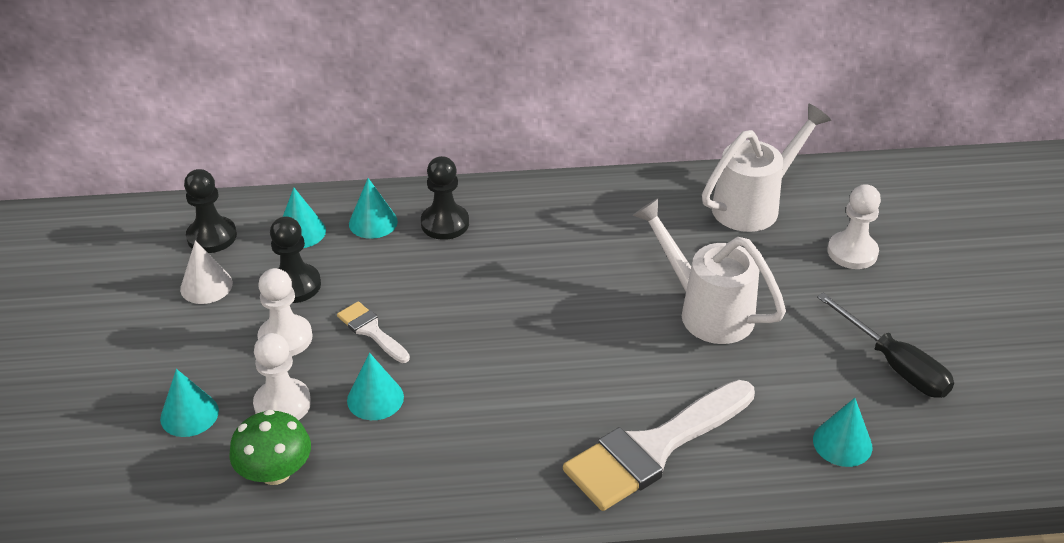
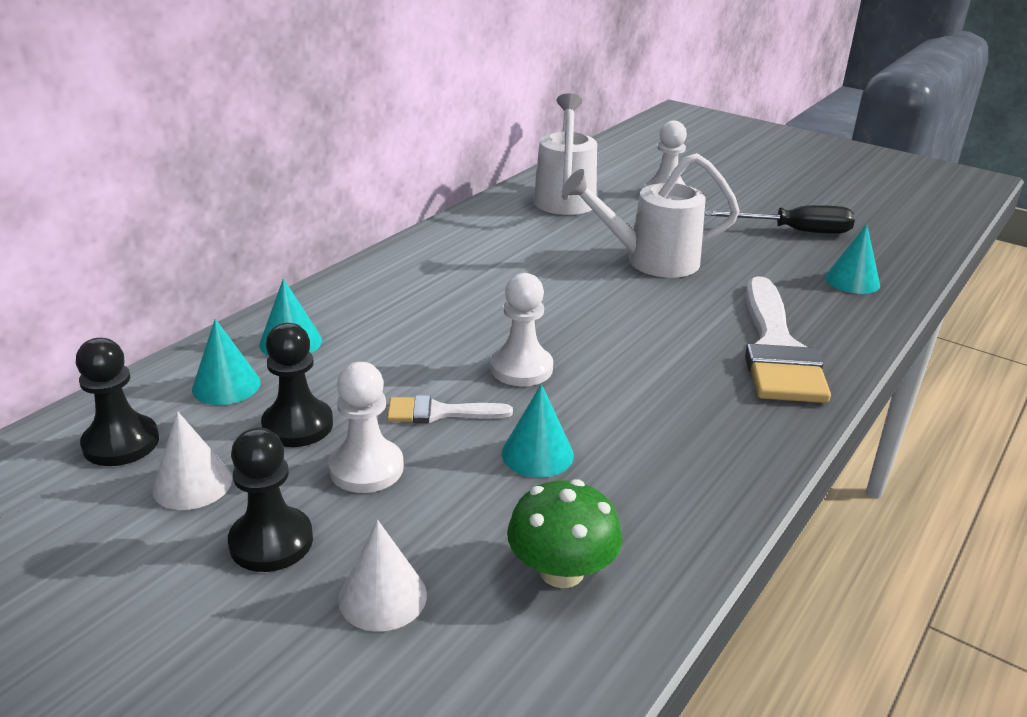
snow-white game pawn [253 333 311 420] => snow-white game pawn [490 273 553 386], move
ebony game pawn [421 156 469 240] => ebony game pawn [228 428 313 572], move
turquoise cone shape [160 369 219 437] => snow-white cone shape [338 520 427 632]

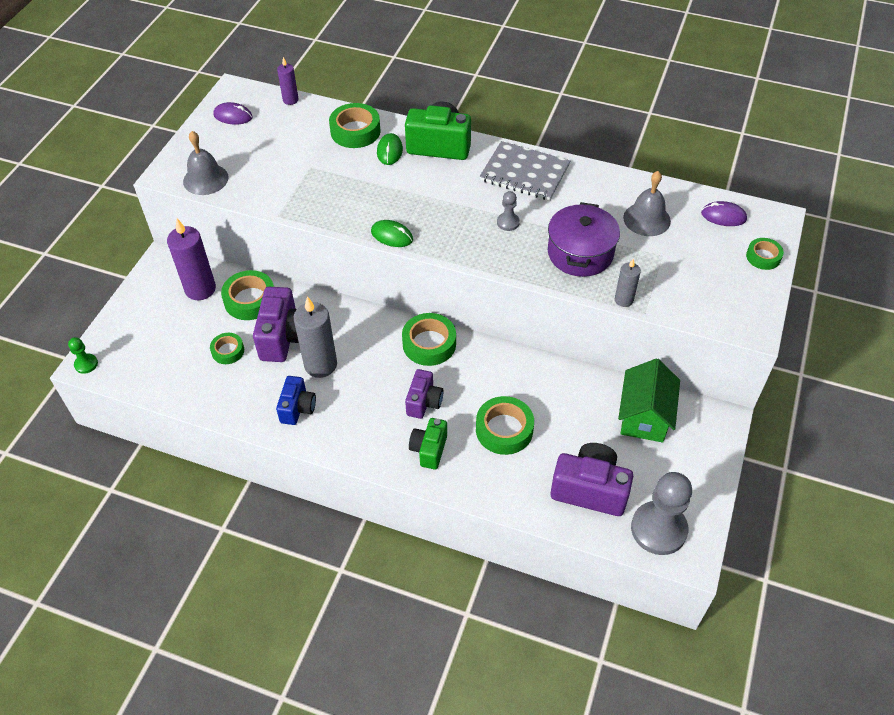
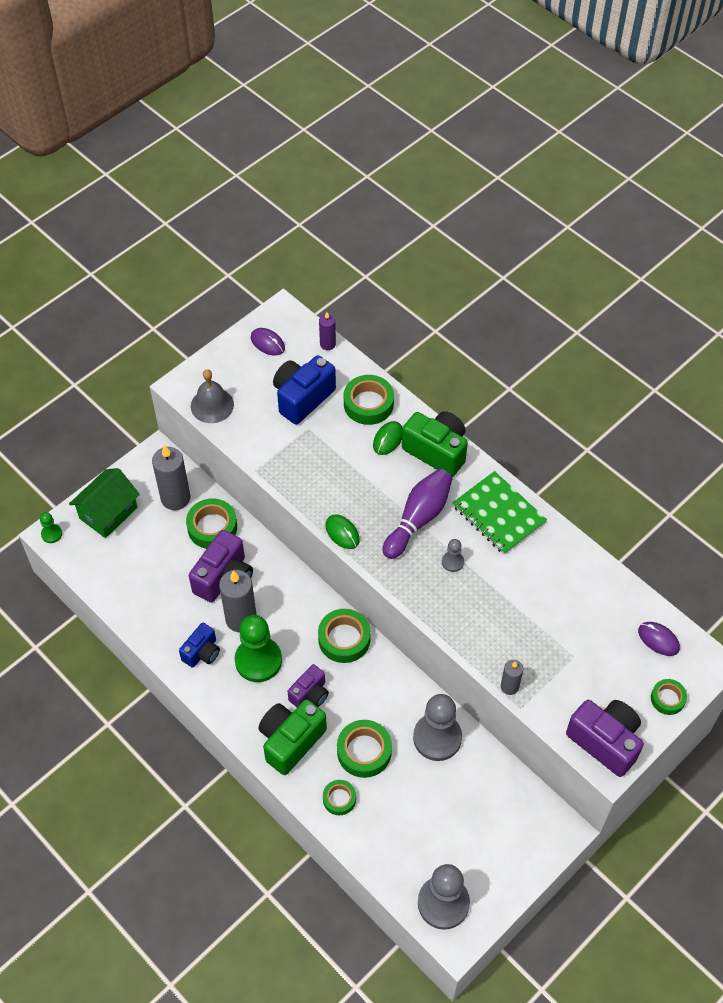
violet pot [548 202 620 277] => nothing
ash-grey hand bell [623 171 671 236] => nothing
nothing => emerald game pawn [235 615 282 682]
nothing => cobalt compact camera [273 355 336 424]
nothing => violet bowling pin [382 469 453 559]
nothing => ash-grey game pawn [413 694 462 761]
emerald tape [210 333 244 364] => emerald tape [323 780 356 815], move
violet compact camera [550 443 633 516] => violet compact camera [566 700 644 777], move
emerald cottage [618 358 680 442] => emerald cottage [69 468 140 538], move
violet wax candle [167 219 216 300] => ash-grey wax candle [152 445 190 510]
ash-grey notepad [480 141 570 201] => emerald notepad [452 471 547 555]
emerald compact camera [409 418 447 469] => emerald compact camera [258 699 327 775], x1.64

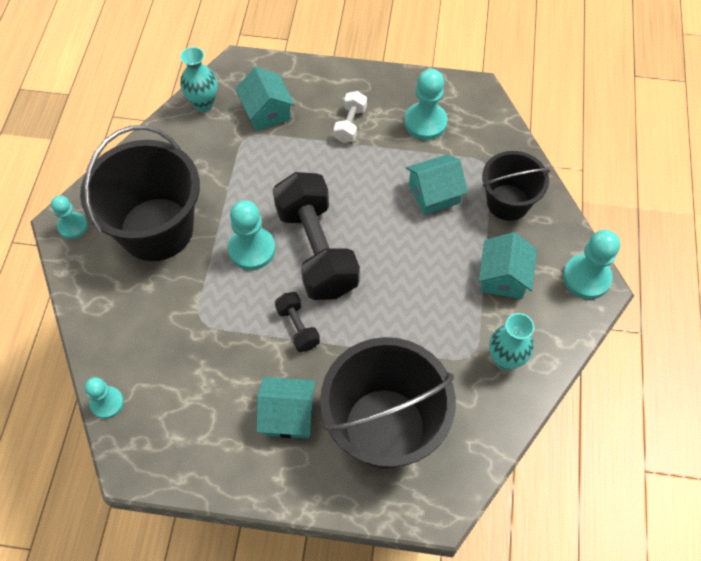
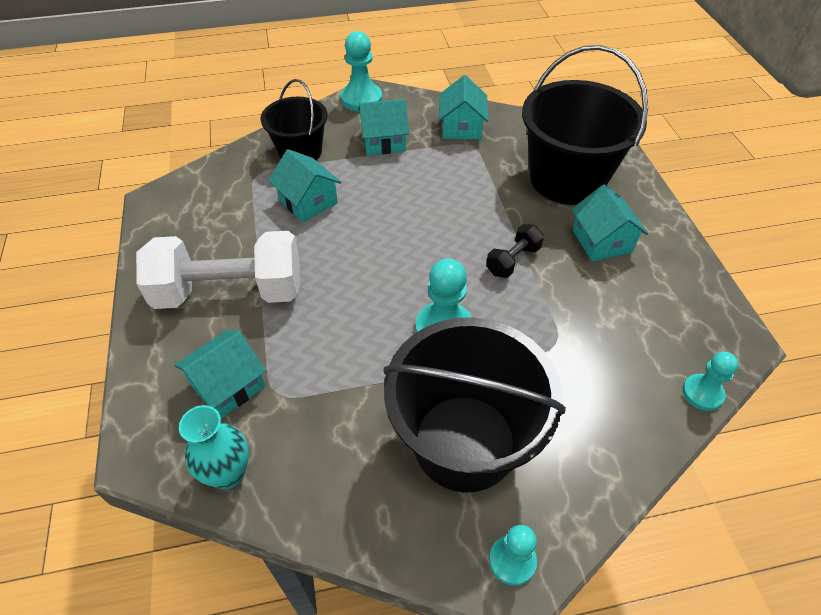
ebony dumbbell [273 172 360 300] => nothing
turquoise game pawn [404 69 448 140] => nothing
turquoise flower vase [489 313 534 371] => turquoise cottage [439 75 489 140]
snow-white dumbbell [334 91 367 143] => snow-white dumbbell [136 231 300 309], x2.22

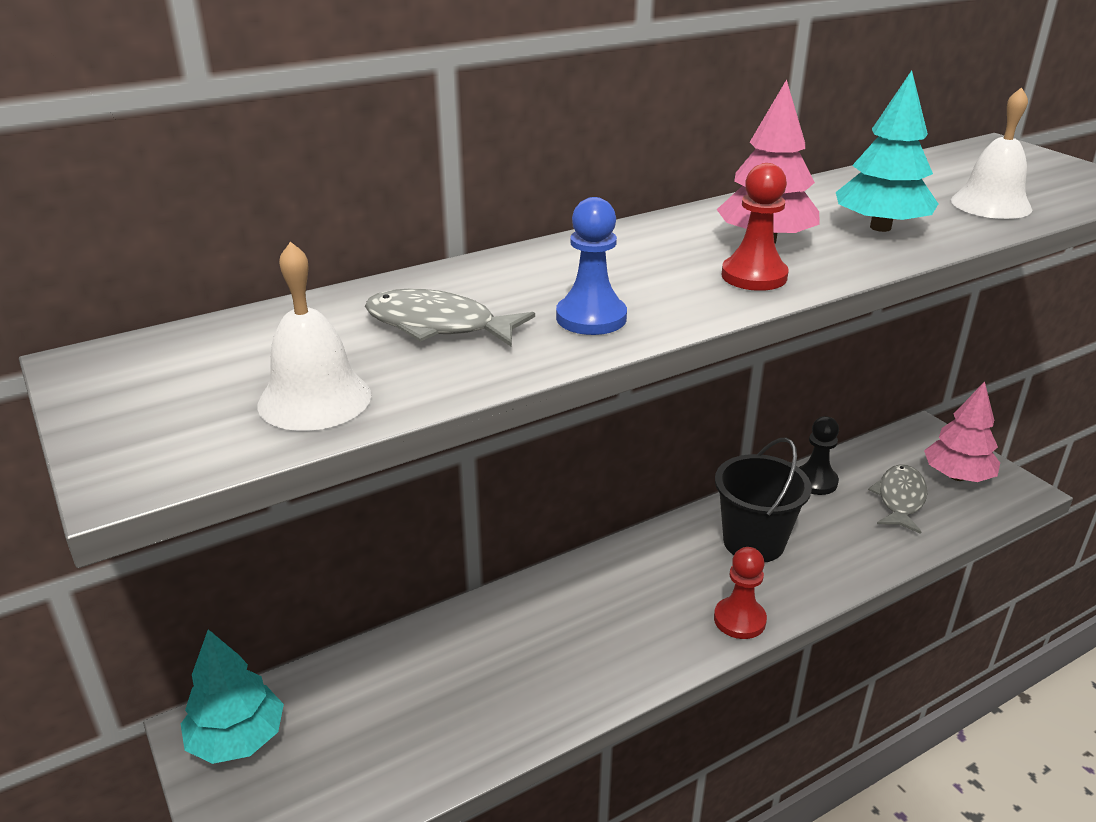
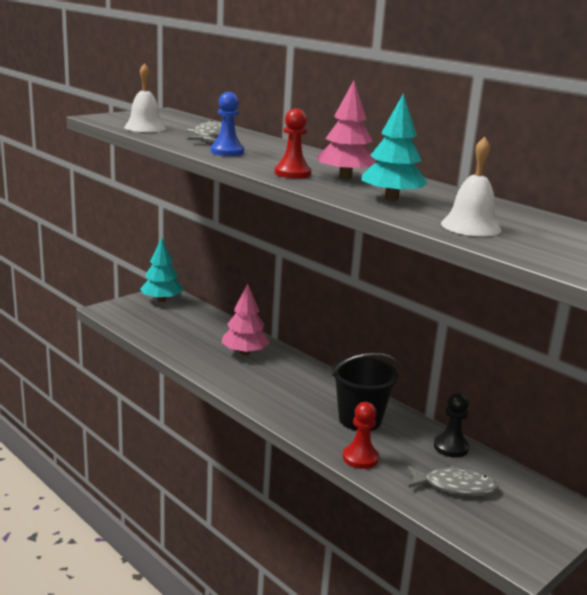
red game pawn [714 547 767 639] => red game pawn [343 402 379 469], move
rosy fir tree [924 381 1000 482] => rosy fir tree [221 284 270 355], move

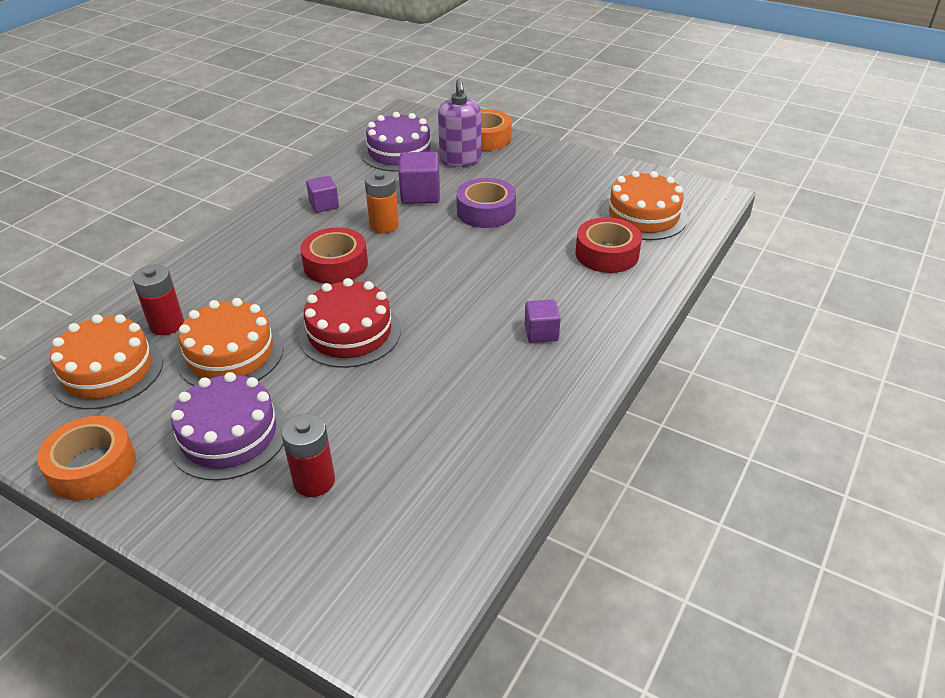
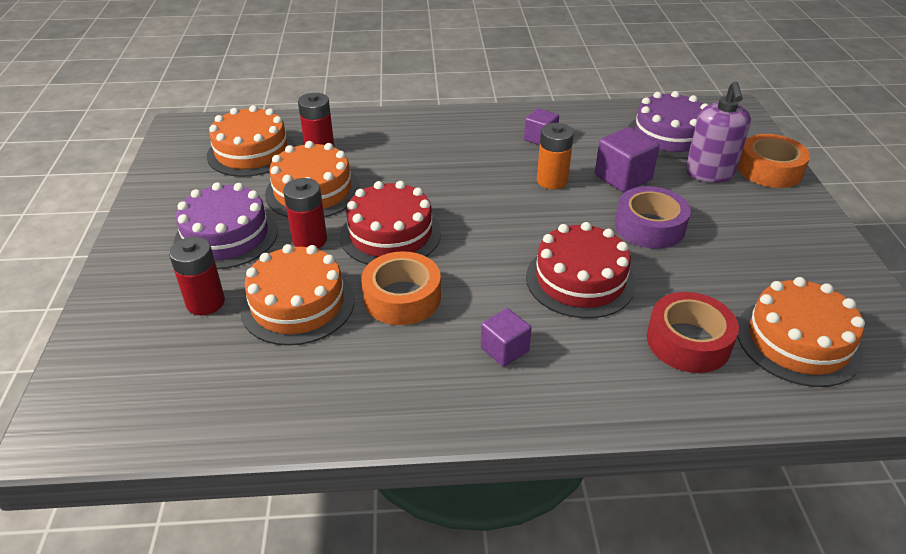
red tape [300 227 368 284] => nothing
nothing => bright orange layer cake [240 244 354 346]
nothing => red battery [283 178 327 248]
nothing => red layer cake [526 222 636 318]
bright orange tape [37 416 136 501] => bright orange tape [361 251 441 325], move
violet pump bottle [438 79 481 167] => violet pump bottle [686 81 751 183], 45 degrees counterclockwise

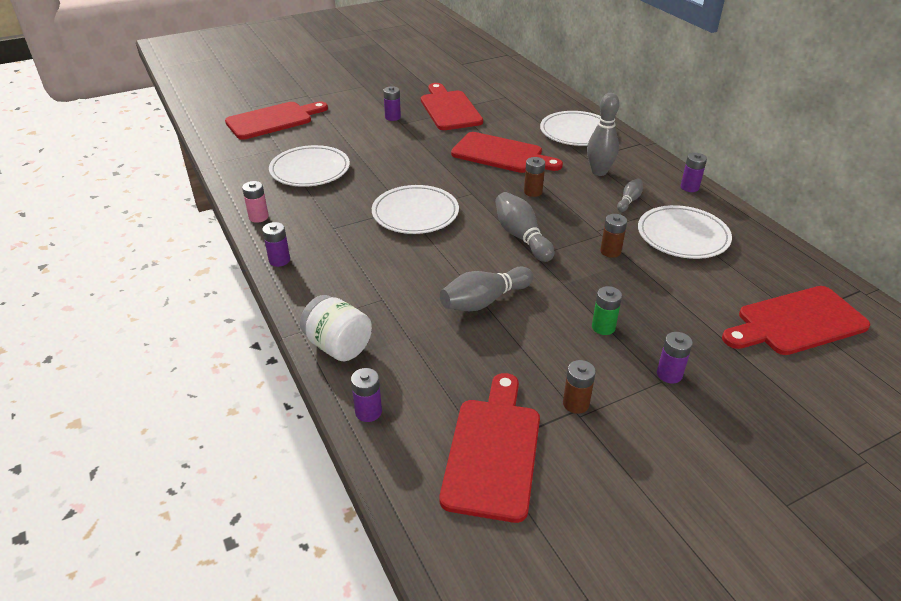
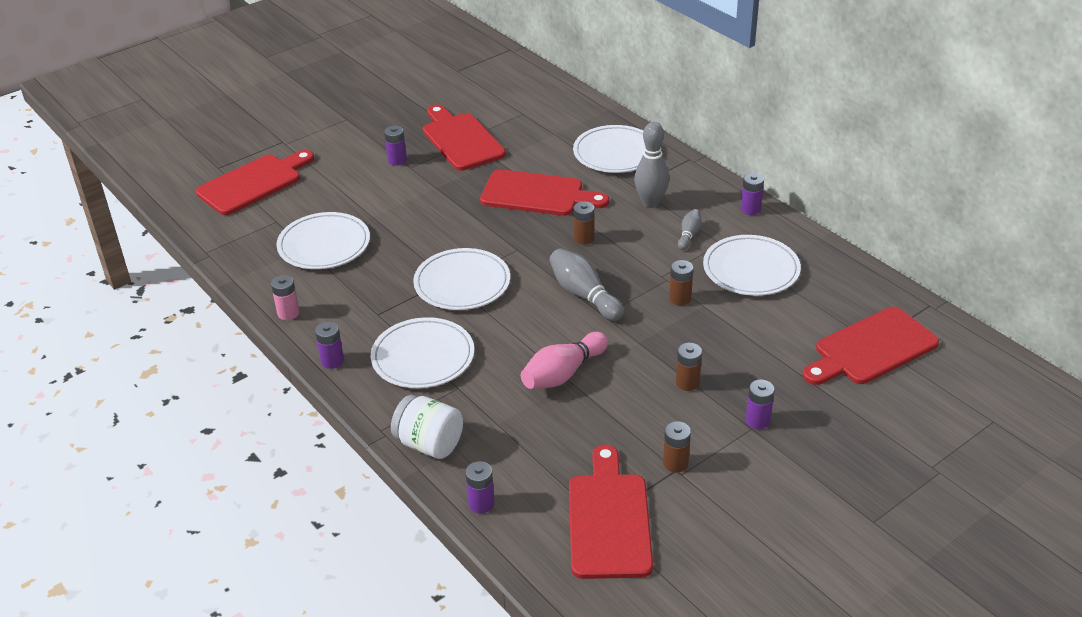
nothing => snow-white flat dish [371 317 474 388]
ash-grey bowling pin [440 267 533 311] => rosy bowling pin [521 332 608 389]
emerald battery [592 286 622 335] => brown battery [676 343 702 391]

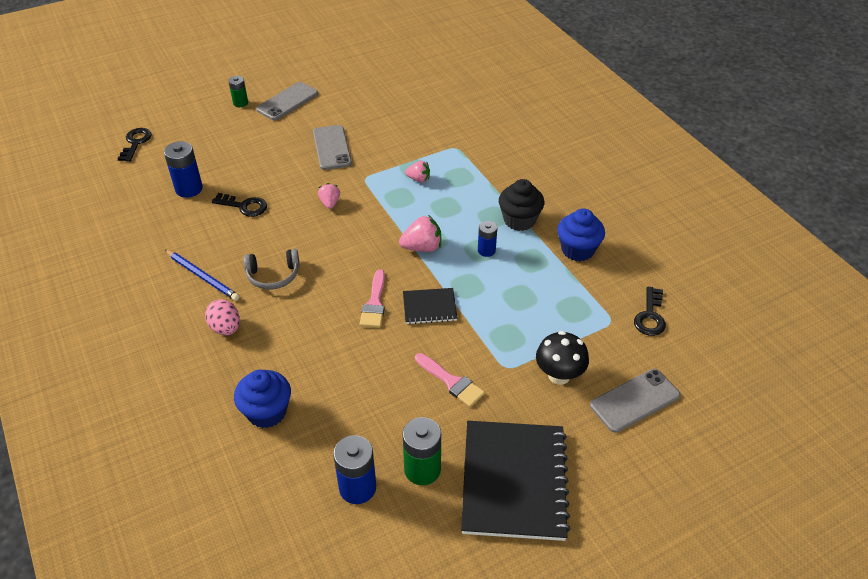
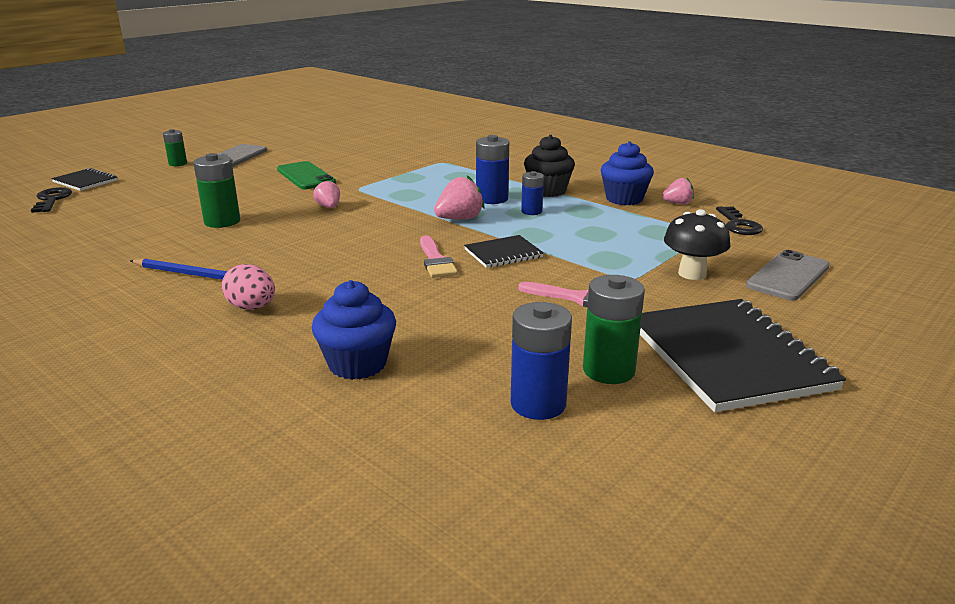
ash-grey over-ear headphones [243 249 300 290] => nothing
nothing => ebony notepad [51 168 117 191]
cobalt battery [164 141 203 198] => cobalt battery [476 135 509 204], move
rosy toy strawberry [405 161 430 183] => rosy toy strawberry [662 178 694 204], move
ebony latchkey [212 193 267 217] => emerald battery [193 153 240 228]
ash-grey phone [313 125 352 170] => emerald phone [277 161 336 189]

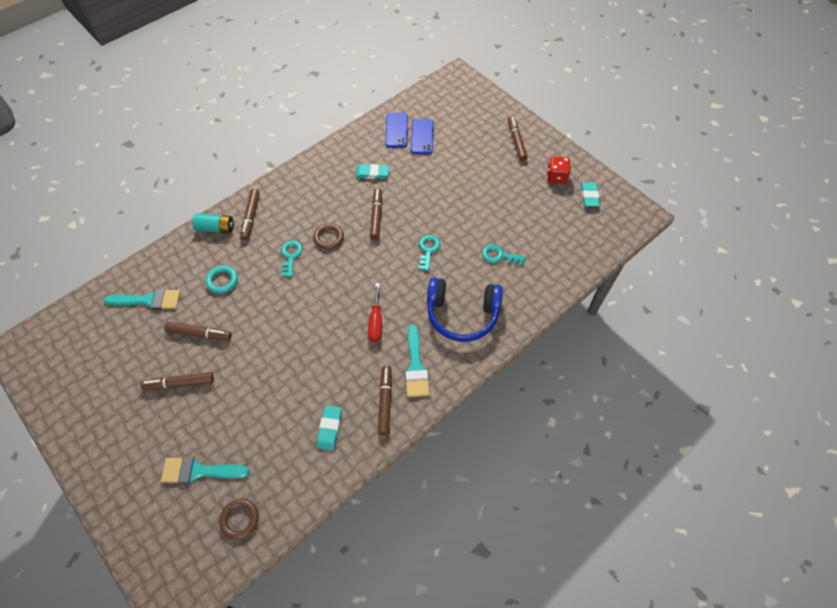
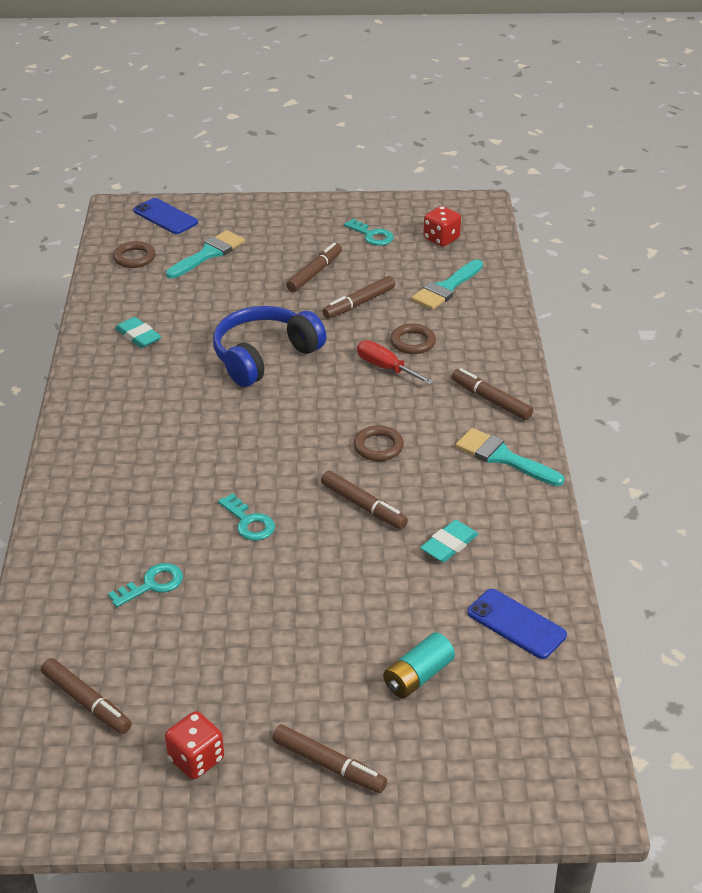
turquoise gum eraser [581 182 600 207] => nothing
nothing => red die [423 206 461 247]
turquoise battery [192 214 234 233] => turquoise battery [383 632 455 699], move
turquoise latchkey [281 240 303 277] => turquoise latchkey [344 219 394 246], move
red hand screwdriver [368 283 382 342] => red hand screwdriver [357 340 434 385], move
brown marker pen [378 366 392 435] => brown marker pen [41 658 132 734], move
turquoise paintbrush [405 324 430 397] => turquoise paintbrush [455 428 564 486], move
cobalt phone [411 119 434 154] => cobalt phone [133 198 198 234], move
cobalt over-ear headphones [427 277 503 342] => cobalt over-ear headphones [213 306 326 387], move
turquoise hoop [205 265 238 294] => brown hoop [390 324 436 354]

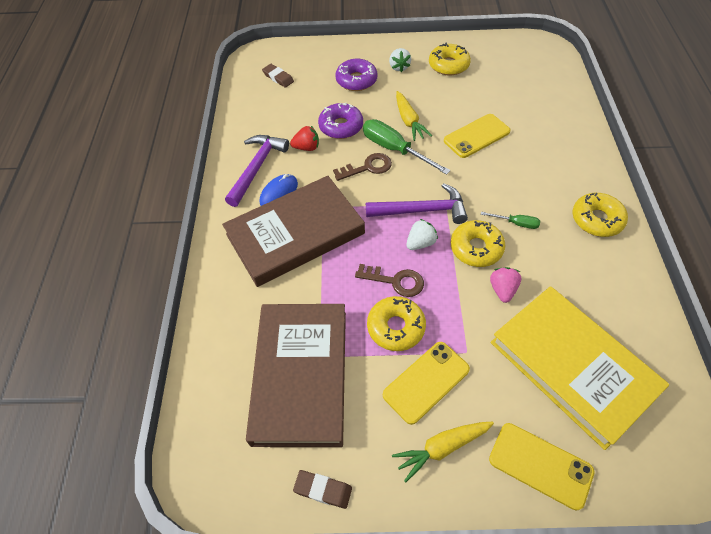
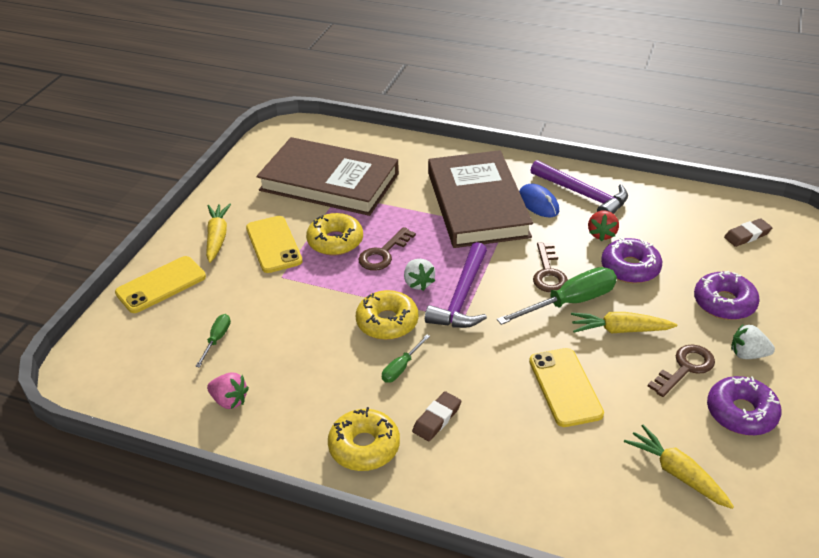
nothing => yellow carrot [624 425 734 509]
nothing => brown latchkey [648 344 715 397]
brown gum eraser [293 470 352 509] => brown gum eraser [412 391 461 441], move
rosy toy strawberry [490 267 521 303] => rosy toy strawberry [207 372 249 409], move
yellow hardcover [491 286 669 450] => emerald hand screwdriver [195 314 231 367]
yellow donut [429 42 471 76] => violet donut [707 376 782 436]

